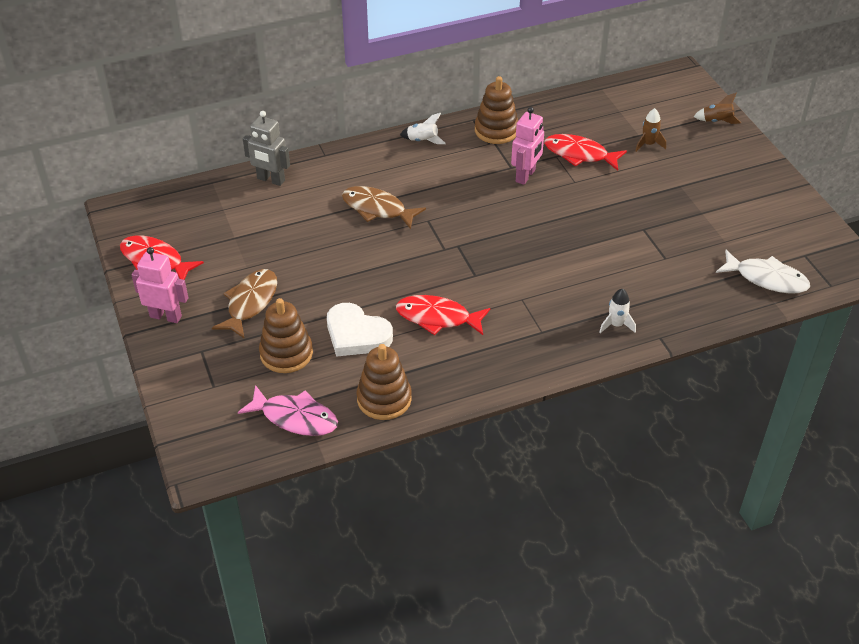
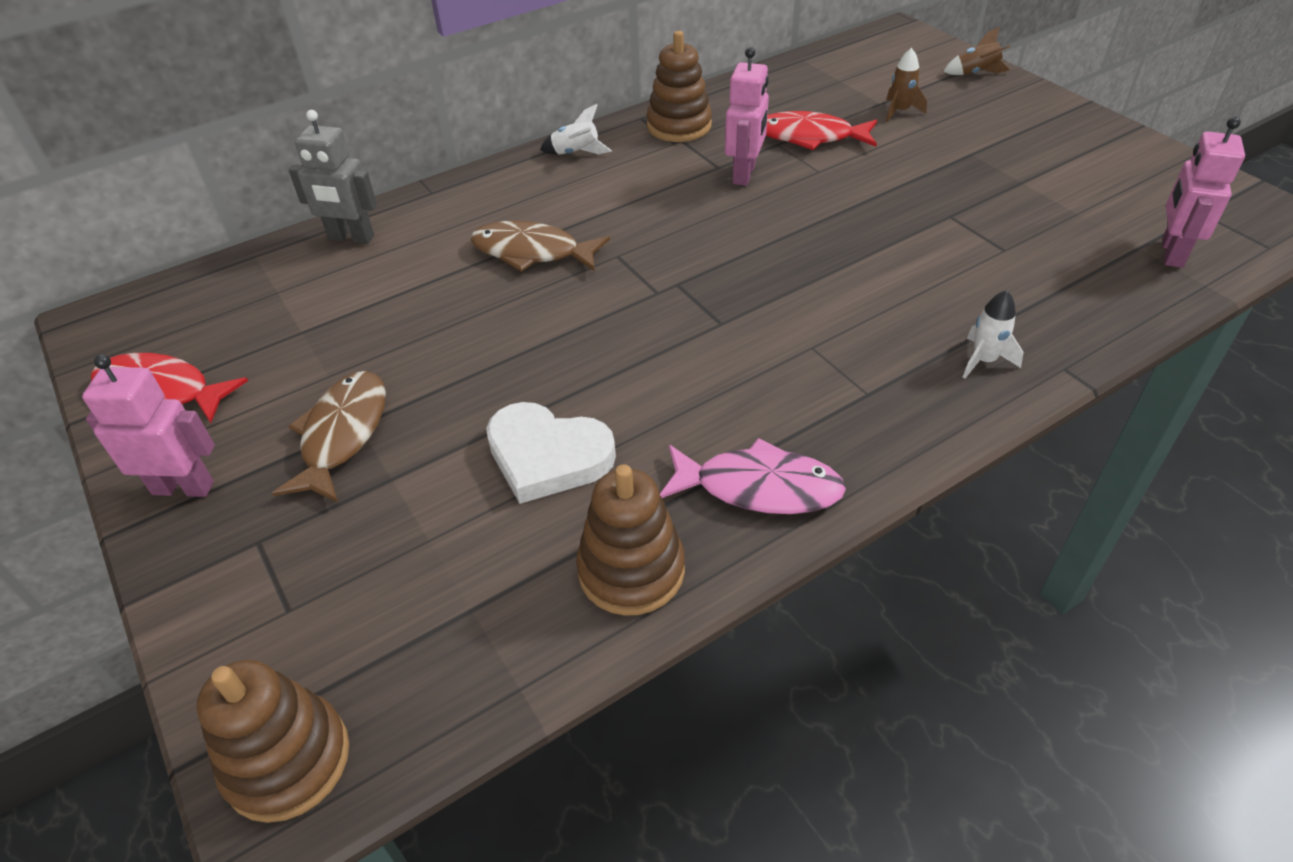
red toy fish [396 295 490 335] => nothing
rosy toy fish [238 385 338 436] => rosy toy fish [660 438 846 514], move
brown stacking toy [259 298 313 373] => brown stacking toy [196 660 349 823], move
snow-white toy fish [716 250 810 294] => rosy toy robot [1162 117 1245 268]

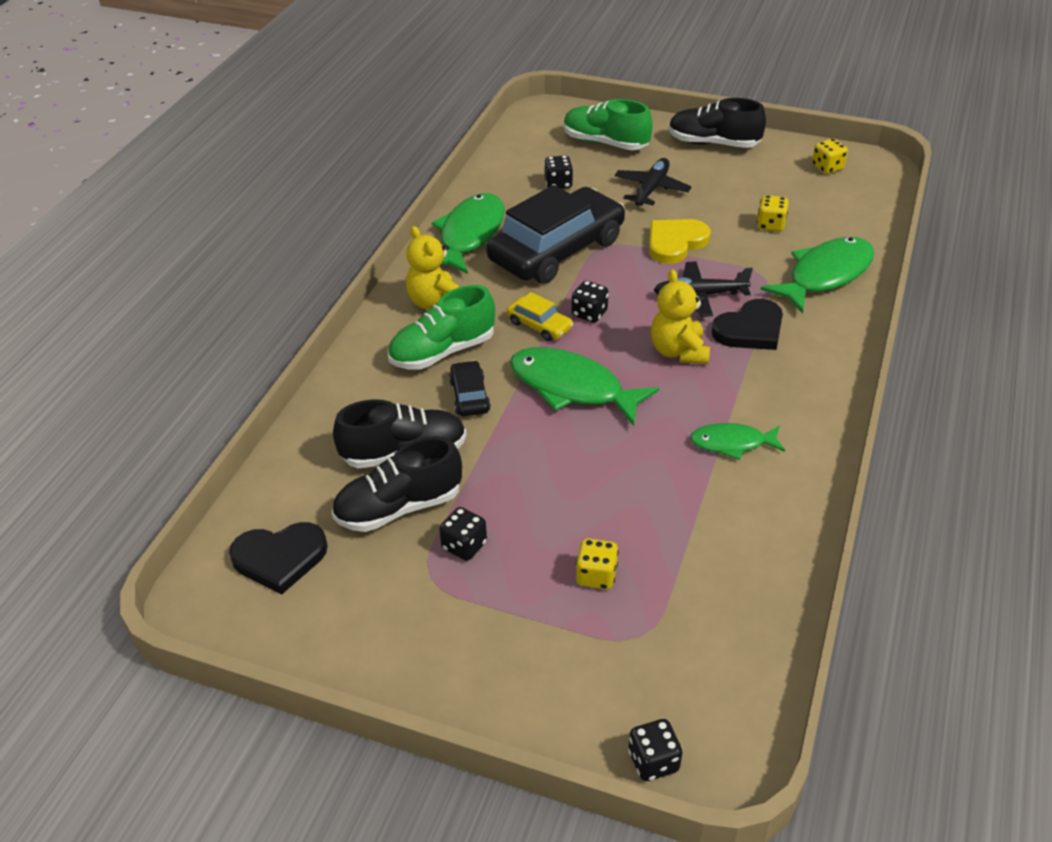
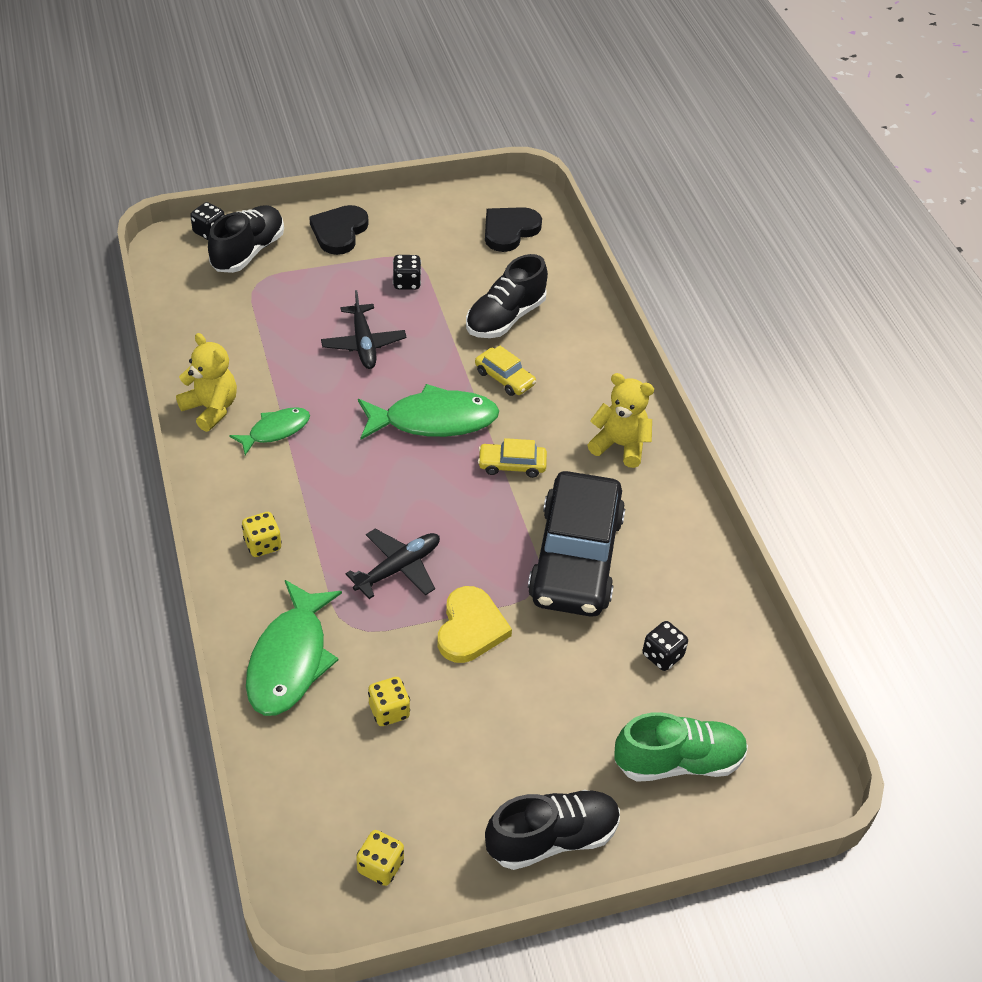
emerald lace-up shoe [388 285 495 370] => nothing
emerald toy fish [432 193 505 274] => nothing
ebony die [571 281 609 323] => nothing
ebony lace-up shoe [332 436 462 532] => ebony lace-up shoe [208 205 284 273], move
yellow die [576 538 619 589] => yellow die [242 512 282 557], move
ebony toy plane [614 158 692 206] => ebony toy plane [321 290 407 369], move
yellow stuffed bear [651 269 710 364] => yellow stuffed bear [176 333 237 432], move
ebony love heart [712 299 783 350] => ebony love heart [309 205 368 255], move
ebony toy car [449 360 491 416] => yellow toy car [475 345 536 396]

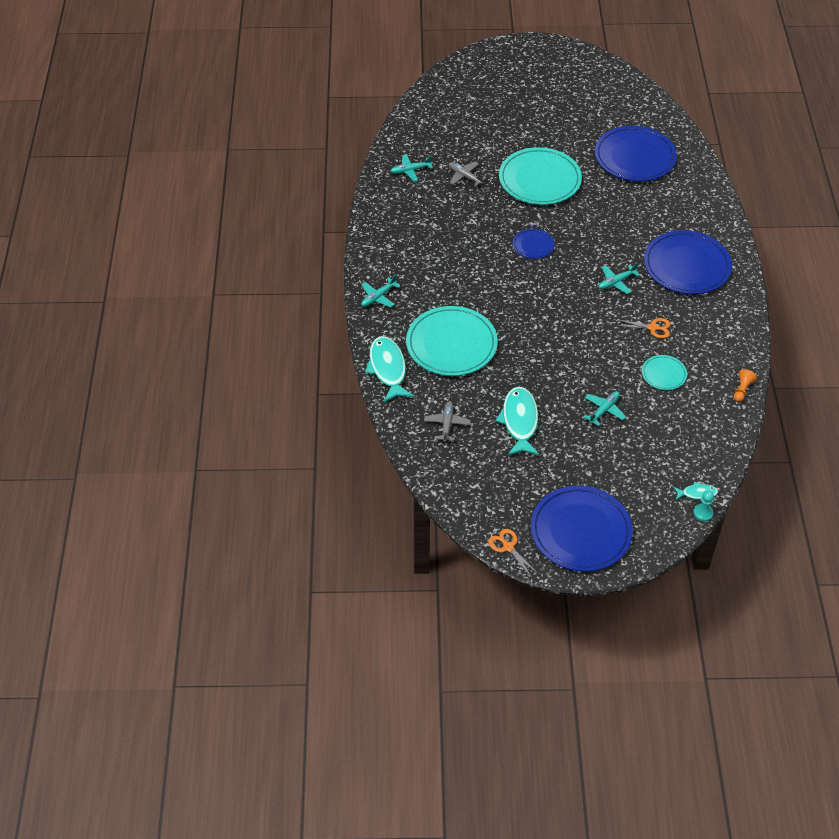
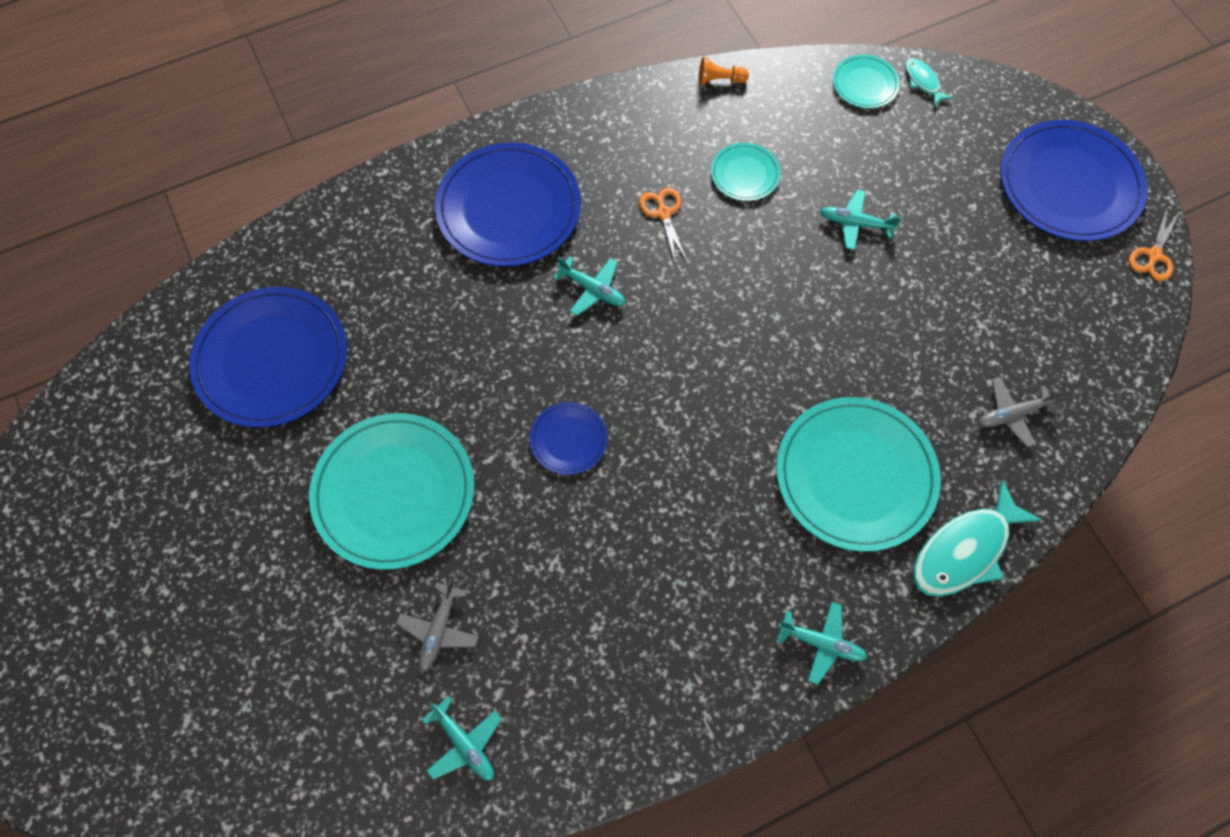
turquoise toy fish [495 387 540 456] => nothing
turquoise game pawn [694 491 714 521] => nothing
nothing => turquoise flat dish [833 55 900 108]

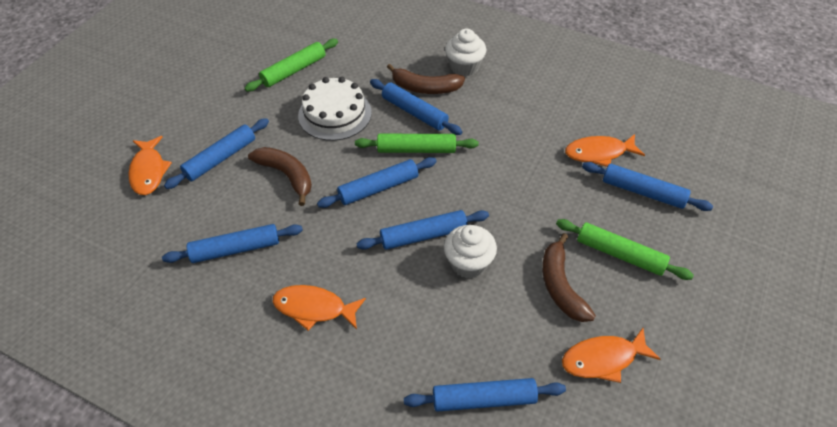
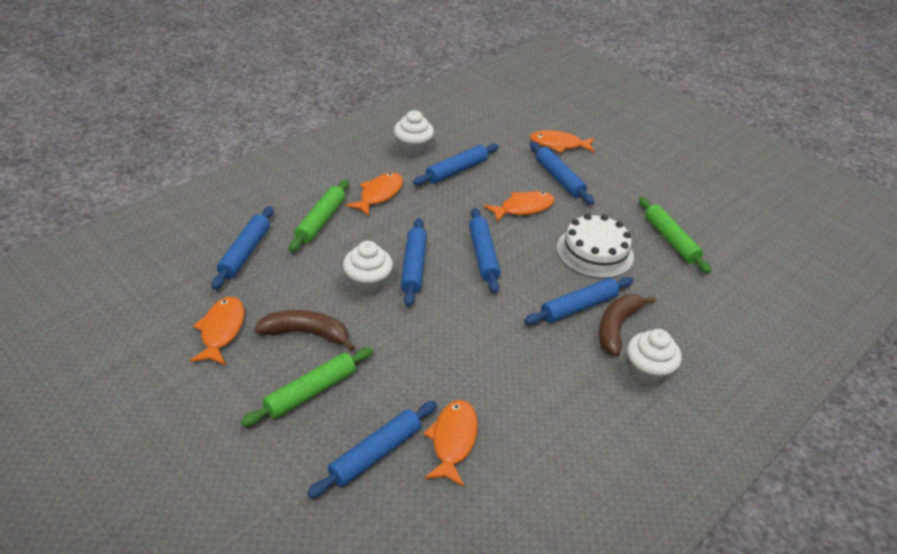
nothing => snow-white cupcake [394 110 434 157]
emerald rolling pin [355 134 479 153] => emerald rolling pin [289 179 349 252], move
brown banana fruit [248 147 312 206] => bright orange toy fish [484 191 555 222]
cobalt rolling pin [162 224 303 263] => cobalt rolling pin [413 144 499 186], 45 degrees clockwise

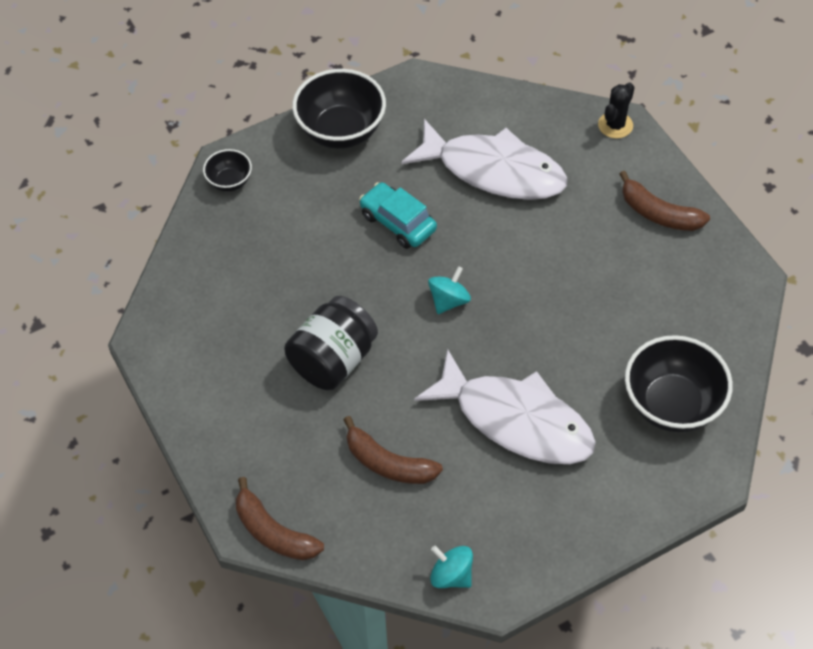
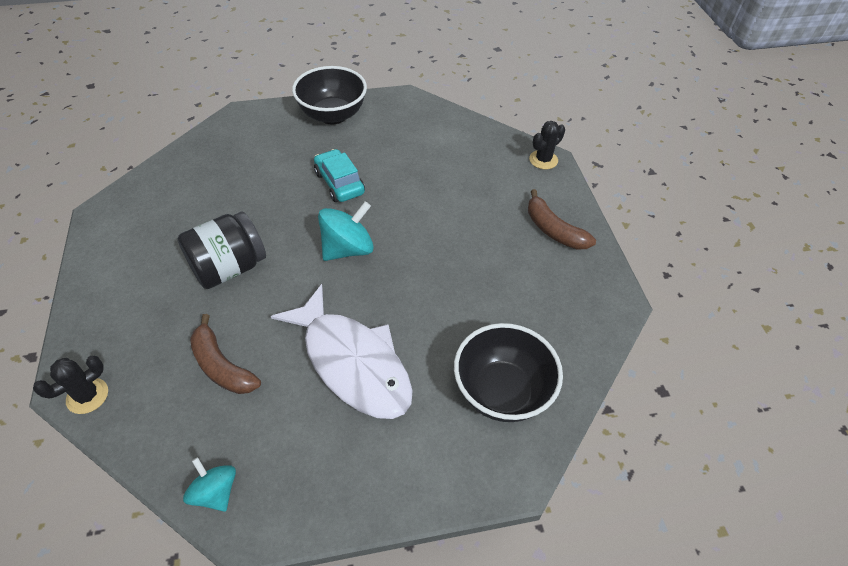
ebony deep dish [203 149 252 192] => nothing
snow-white toy fish [402 119 567 200] => nothing
brown banana fruit [236 477 324 560] => ebony saguaro cactus [33 356 108 414]
turquoise spinning top [428 266 471 314] => turquoise spinning top [318 201 374 261], x1.57

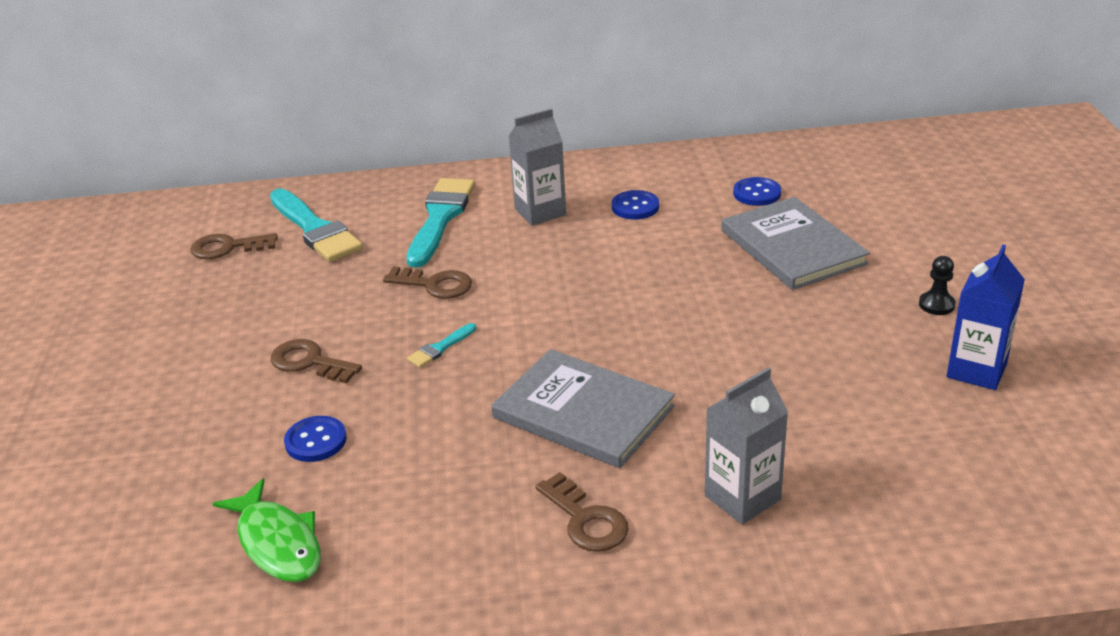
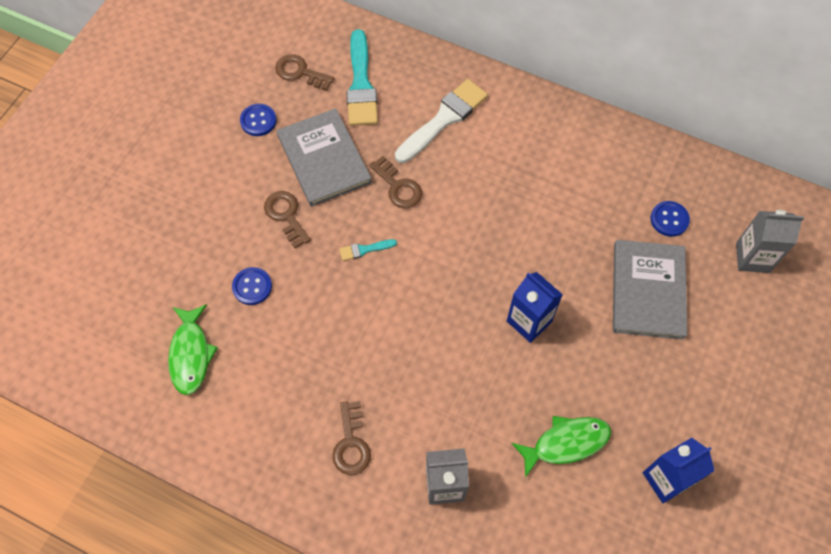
ebony game pawn [919 256 956 315] => nothing
nothing => cobalt milk carton [507 272 563 343]
nothing => emerald toy fish [511 416 611 478]
ash-grey hardcover [491 349 675 468] => ash-grey hardcover [277 108 372 207], move
ash-grey milk carton [509 108 566 226] => ash-grey milk carton [736 210 804 273], move
cobalt sewing button [612 190 659 220] => cobalt sewing button [240 104 277 136], move
turquoise paintbrush [406 178 475 268] => snow-white paintbrush [395 79 488 163]

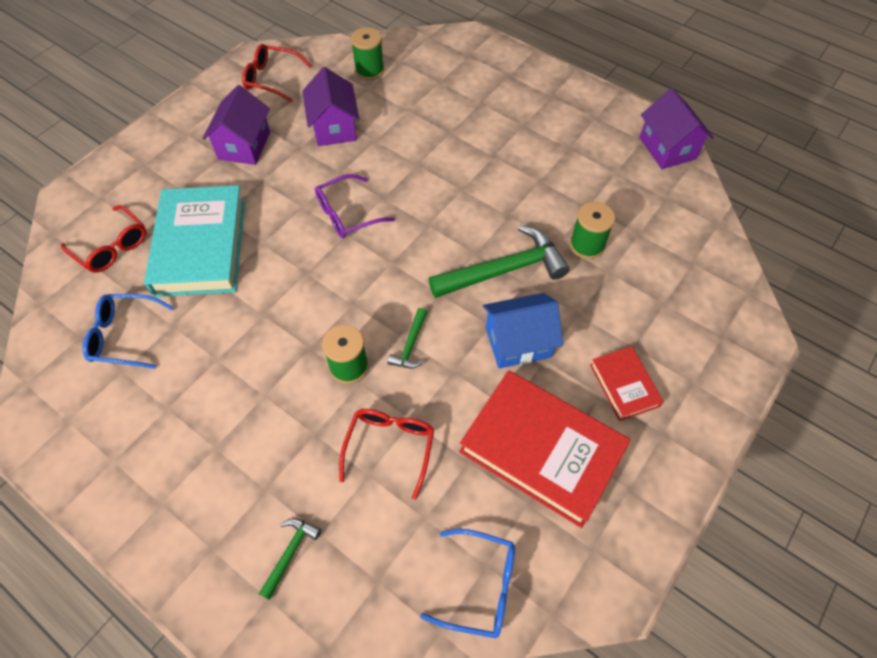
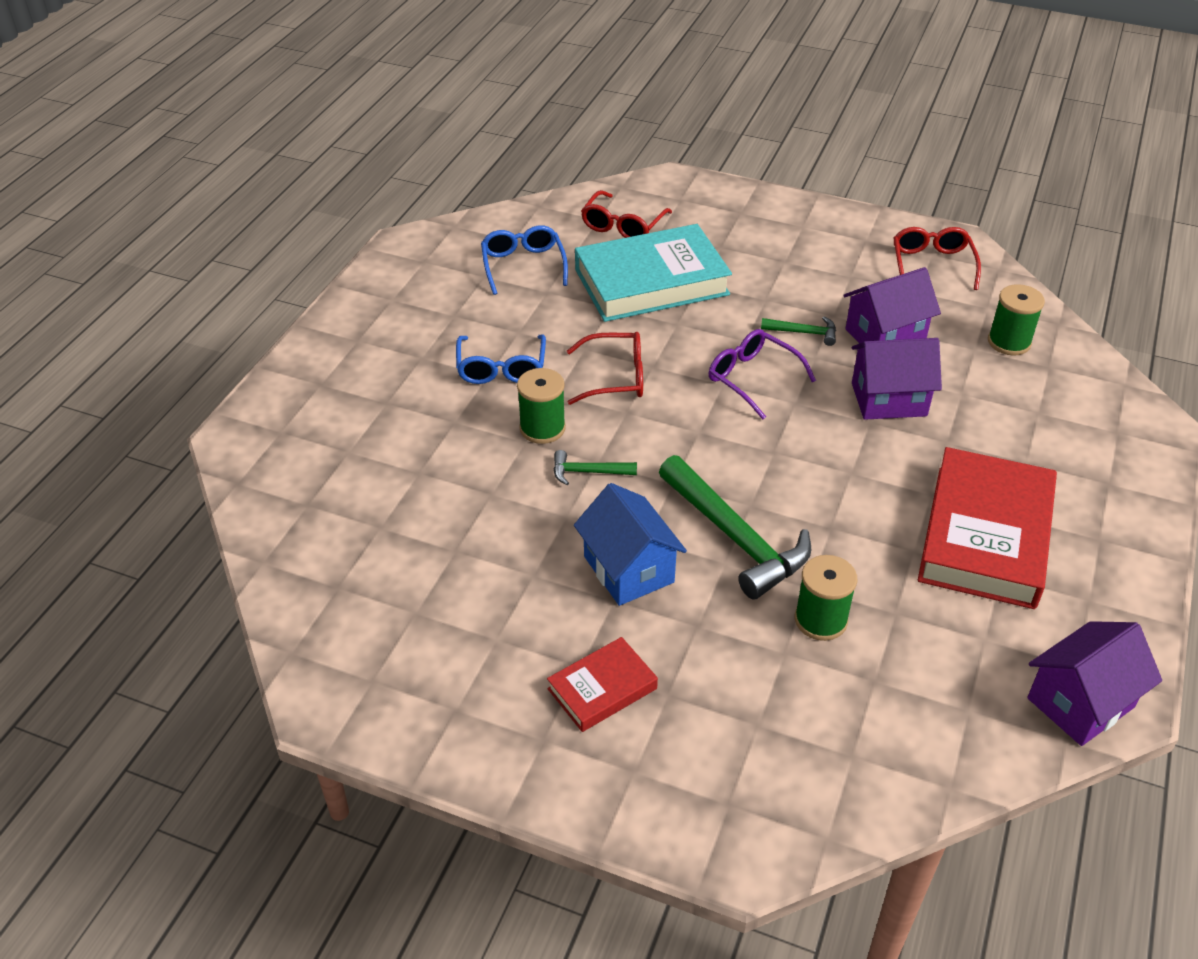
violet cottage [202 85 270 165] => violet cottage [852 338 942 420], move
emerald carpenter's hammer [259 518 321 600] => emerald carpenter's hammer [761 317 836 346], move
red eyeglasses [339 409 434 500] => red eyeglasses [567 332 643 405], move
cobalt eyeglasses [420 529 515 638] => cobalt eyeglasses [456 334 546 384], move
red hardcover [459 371 630 528] => red hardcover [918 447 1057 609], move

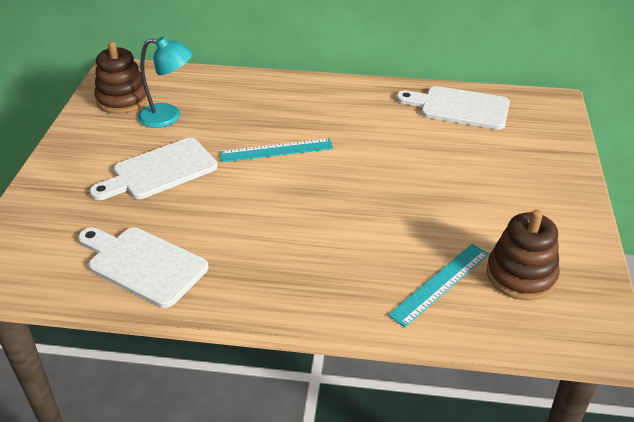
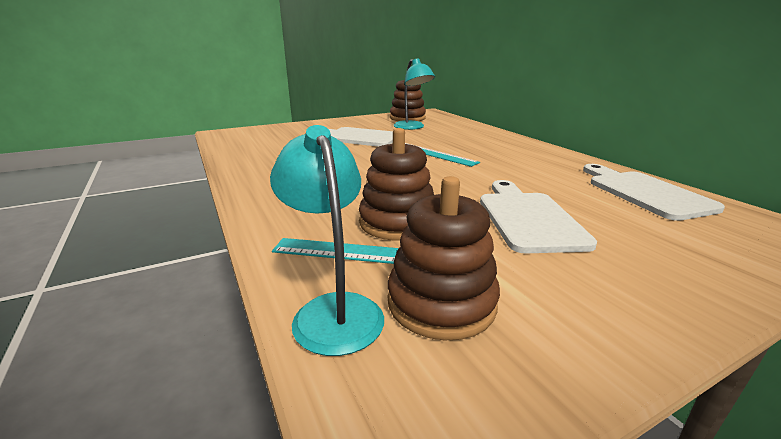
nothing => turquoise desk lamp [270 125 384 356]
nothing => brown stacking toy [359 128 434 241]
snow-white chopping board [78 227 209 308] => snow-white chopping board [480 180 597 253], move

